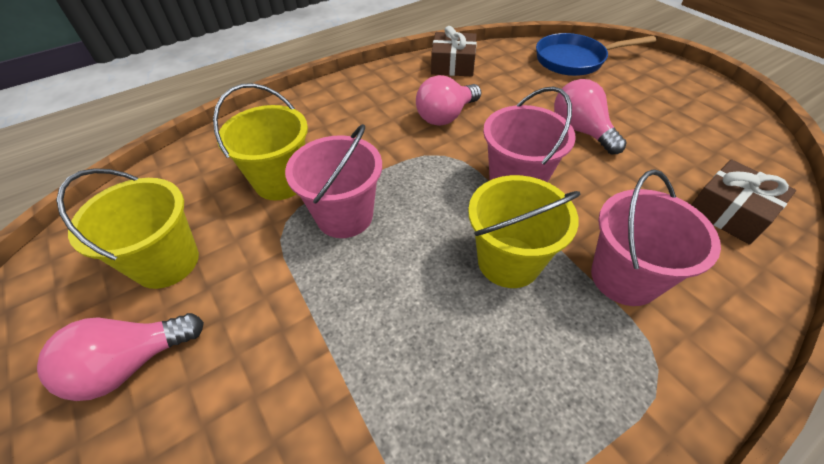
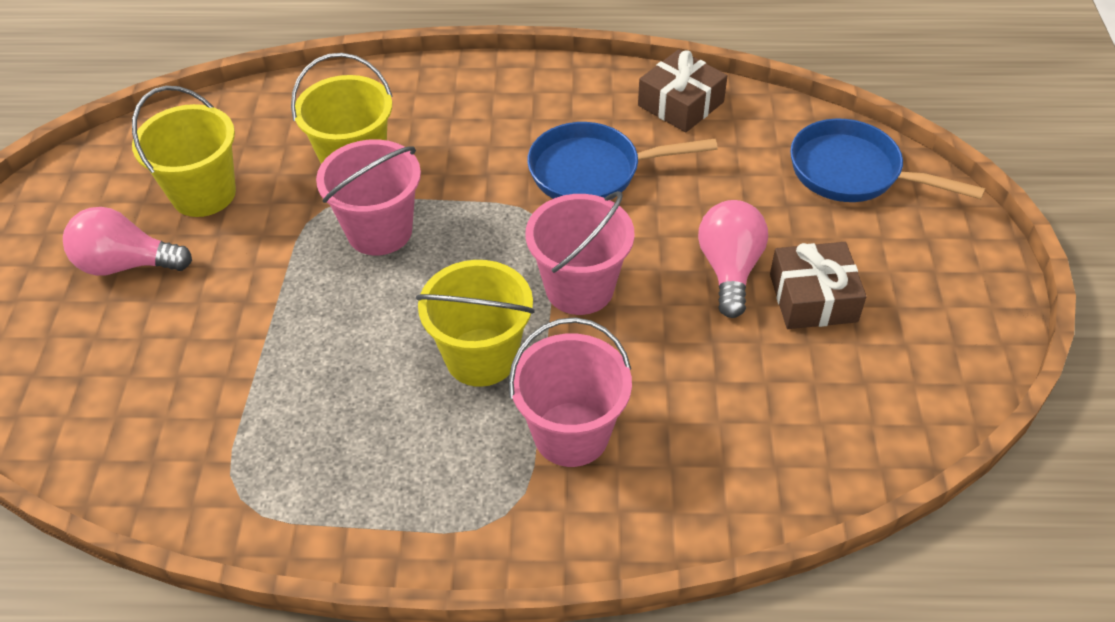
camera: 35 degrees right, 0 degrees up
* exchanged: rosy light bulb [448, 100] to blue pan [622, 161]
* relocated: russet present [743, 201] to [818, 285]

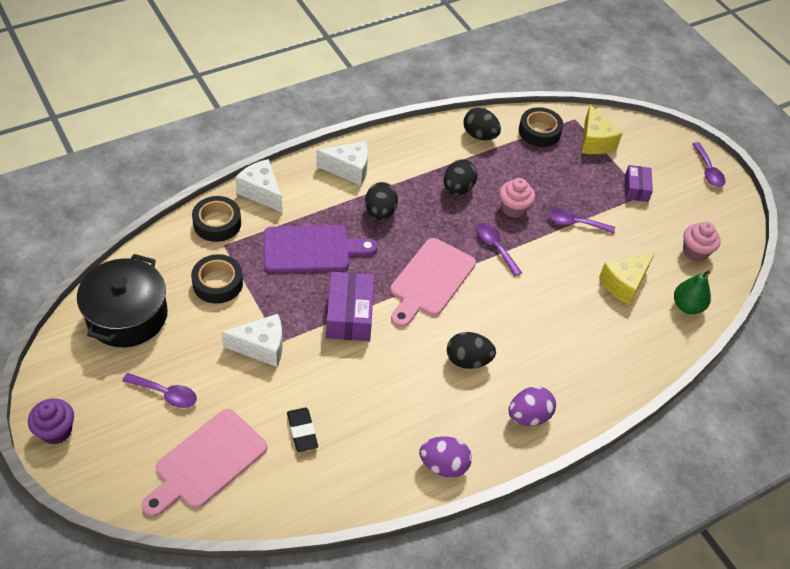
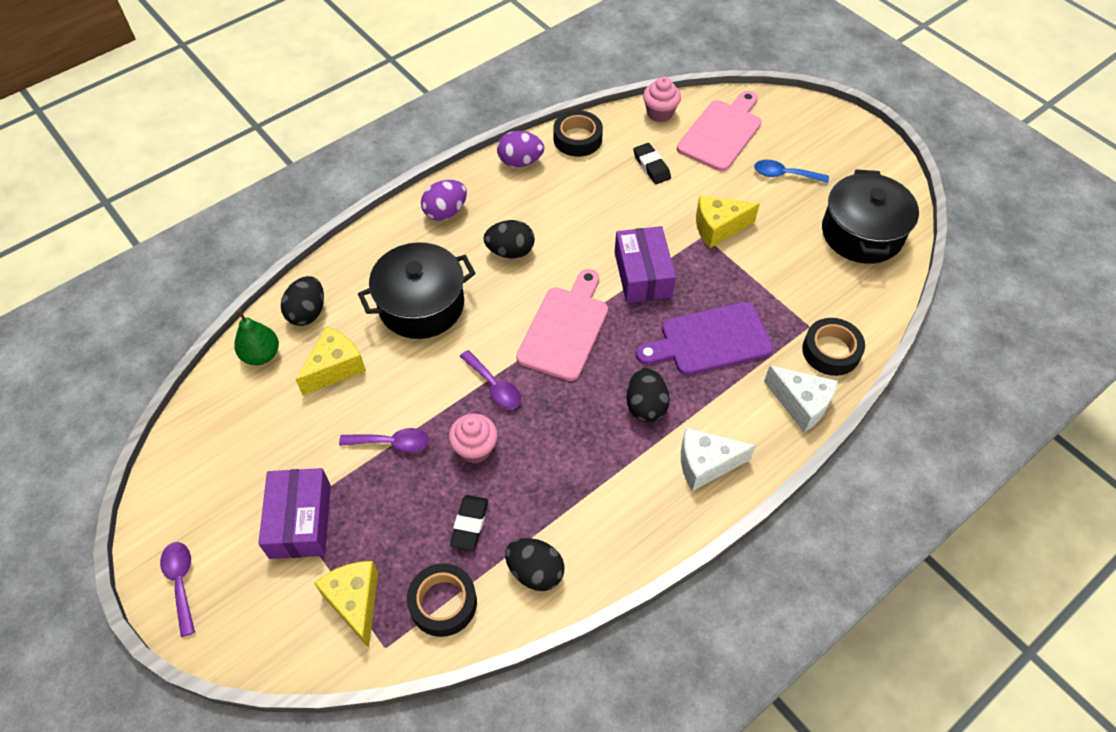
camera: 175 degrees right, 5 degrees up
* relocated: jet-black egg shape [461, 177] to [302, 301]
* size: purple package [639, 183] = [294, 513] x1.65
* relocated: rosy muffin [702, 242] to [662, 99]
* relocated: jet-black tape [217, 279] to [578, 133]
* colour: white cheese wedge [252, 340] to bright yellow cheese wedge [728, 222]
* colour: purple tablespoon [159, 390] to blue tablespoon [791, 171]
* missing: purple muffin [51, 421]
* appeared: jet-black cooking pot [417, 290]
* appeared: jet-black gum eraser [469, 522]

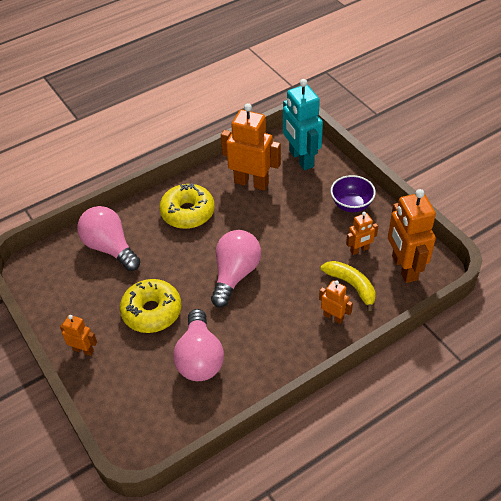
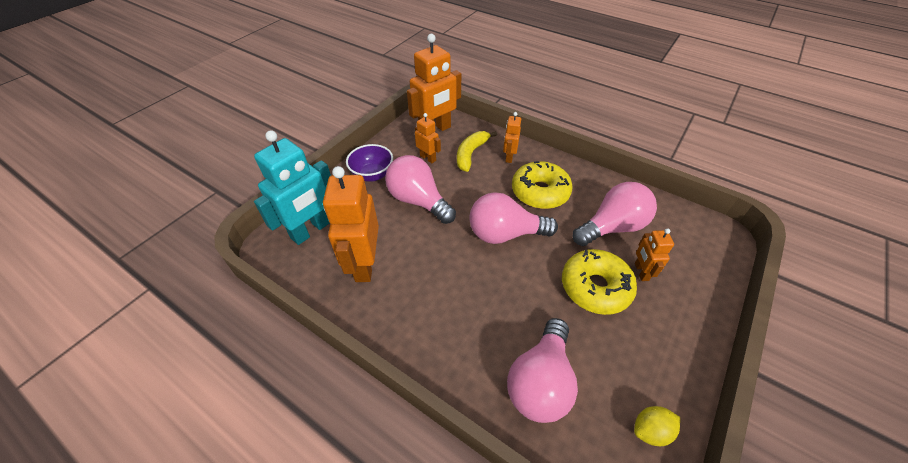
camera: 115 degrees left, 0 degrees up
* relocated: bright yellow doughnut [187, 206] to [542, 185]
* relocated: bright orange robot [78, 335] to [654, 254]
* appeared: rosy light bulb [420, 189]
* appeared: bright yellow citrus fruit [657, 426]

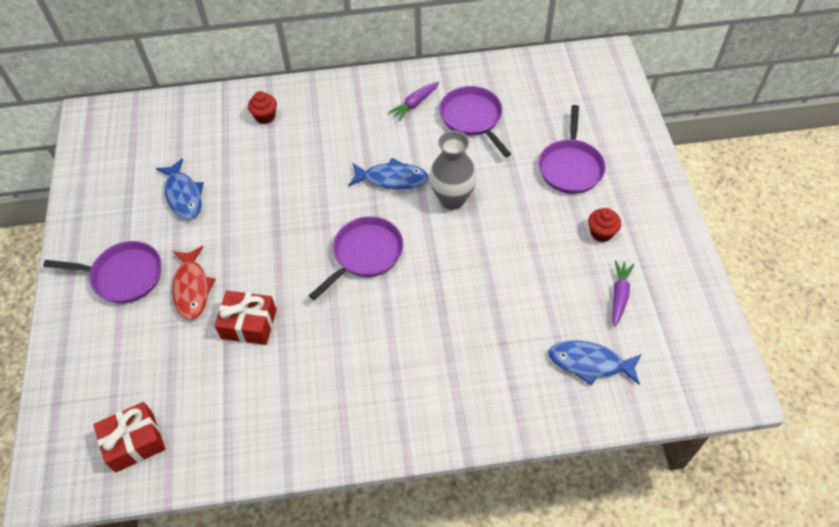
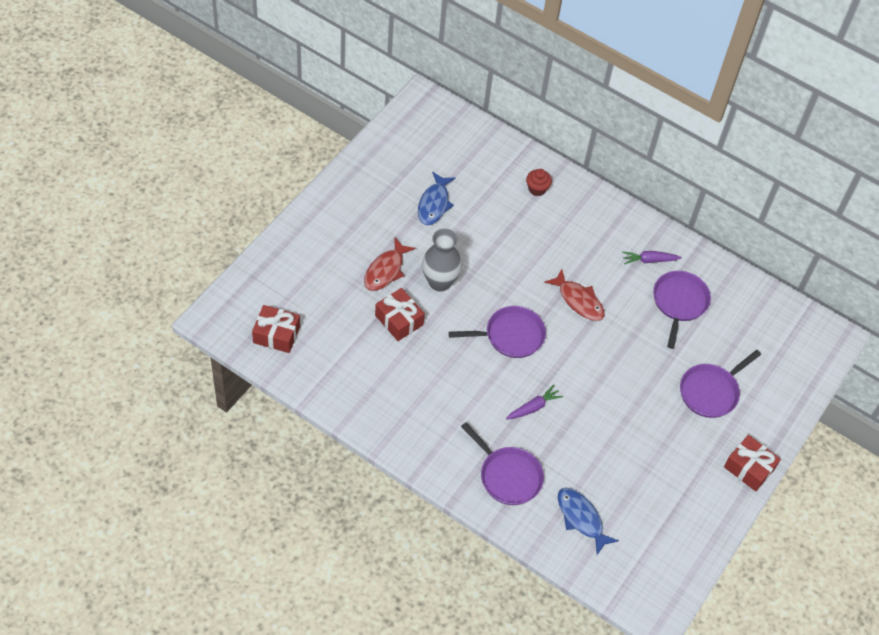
camera: 35 degrees right, 0 degrees up
* relocated: ash-grey tall vase [453, 170] to [442, 260]
* colour: blue fish figure [389, 173] to scarlet fish figure [574, 295]
* missing: scarlet muffin [604, 225]
* relocated: purple pan [102, 272] to [502, 463]
* relocated: purple carrot [623, 293] to [534, 402]
* appeared: scarlet present [752, 463]

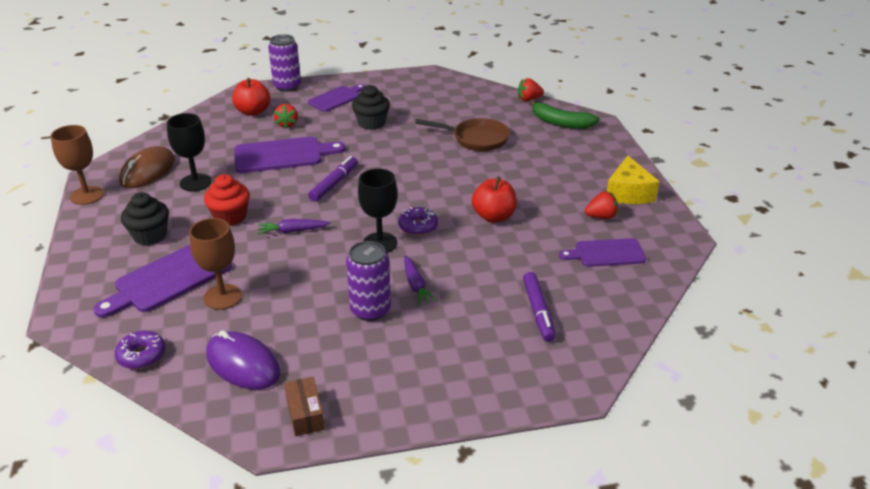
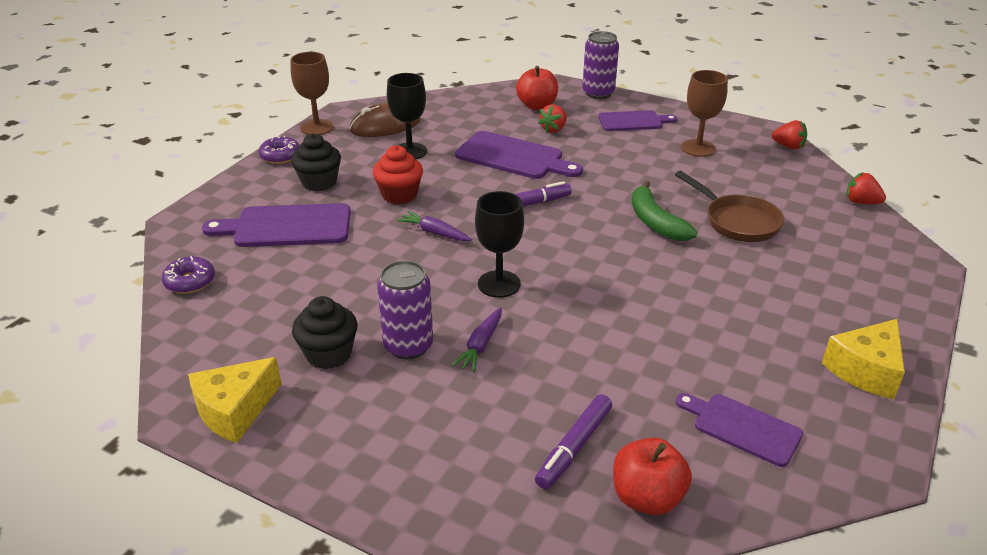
camera: 40 degrees right, 0 degrees up
* relocated: jet-black muffin [371, 107] to [324, 332]
* relocated: leaf-green banana fruit [565, 114] to [664, 211]
* relocated: scarlet apple [494, 199] to [652, 476]
* relocated: scarlet berry [601, 205] to [789, 134]
* relocated: purple doughnut [418, 221] to [279, 150]
* relocated: russet chalice [215, 264] to [704, 113]
* missing: purple mouse [243, 360]
* exchanged: russet package [304, 406] to bright yellow cheese wedge [235, 400]

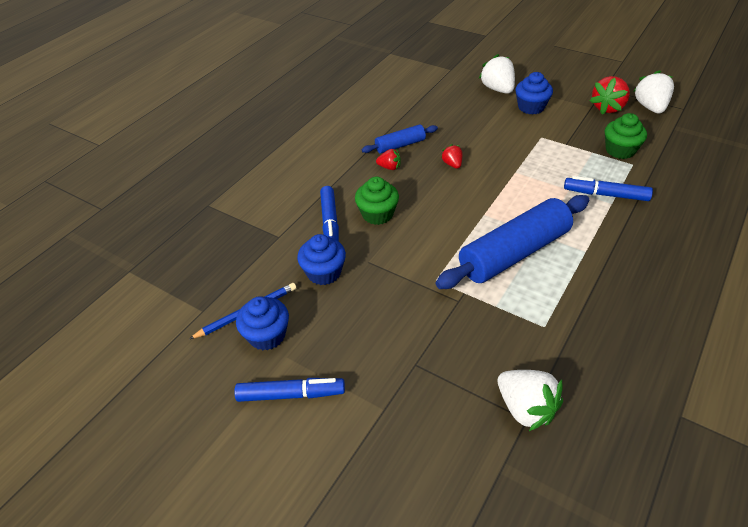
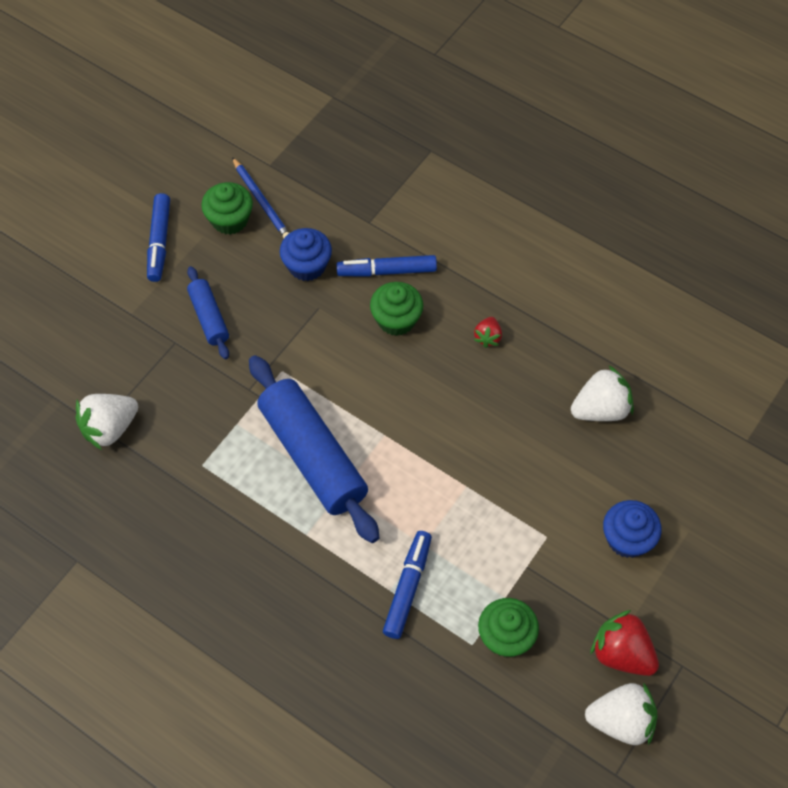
camera: 90 degrees right, 15 degrees up
* relocated: white berry [497, 74] to [602, 393]
* relocated: blue dough roller [400, 139] to [208, 312]
* missing: scarlet berry [451, 156]
* colour: blue muffin [262, 323] to leaf-green muffin [227, 208]

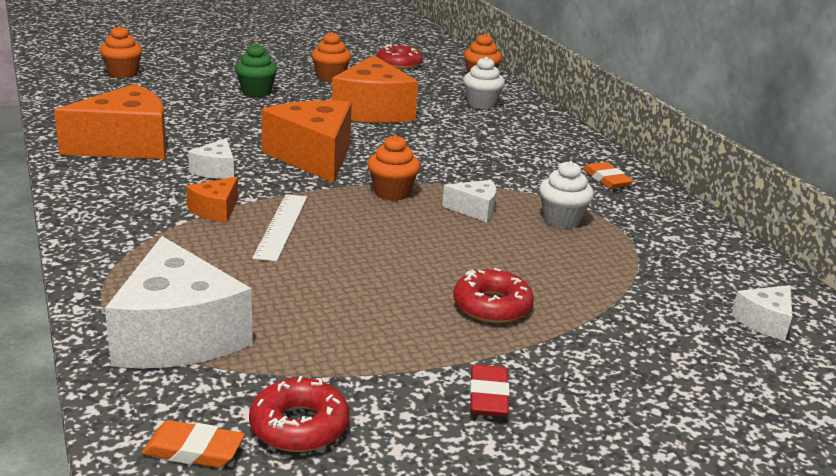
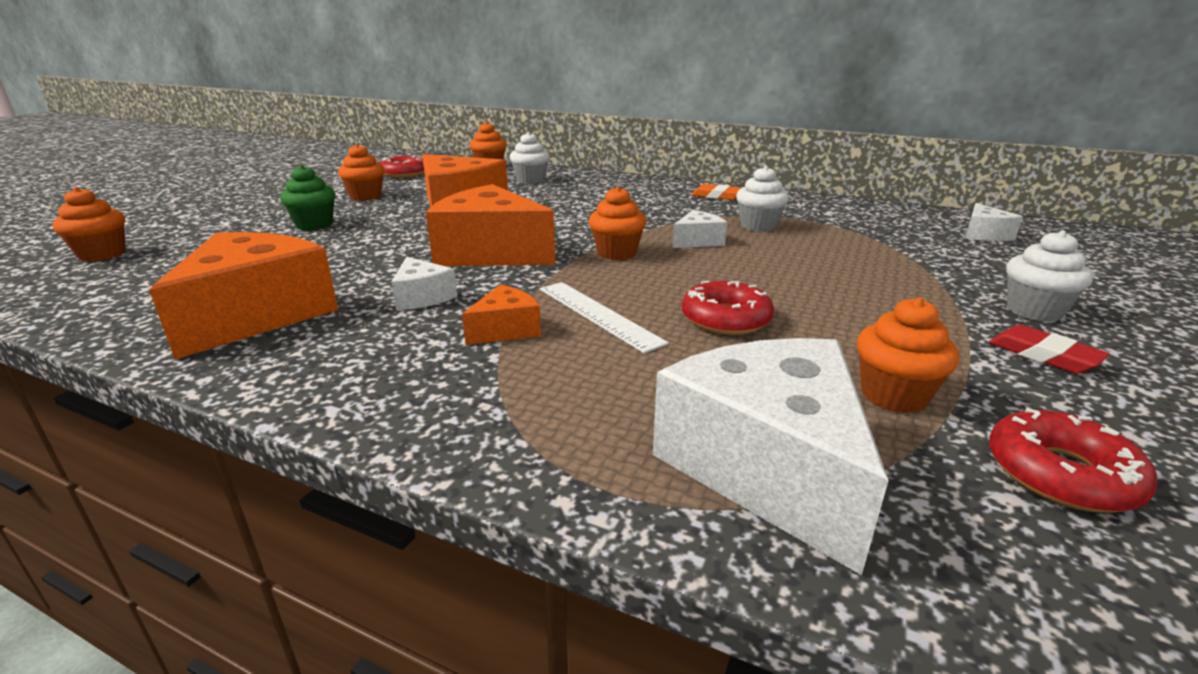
camera: 40 degrees left, 0 degrees up
* spun: bright orange cheese wedge [212, 199] = [501, 315] 120 degrees counterclockwise
* spun: white cheese wedge [179, 302] = [771, 456] 135 degrees counterclockwise
* relocated: scarlet doughnut [493, 295] to [728, 308]
* missing: bright orange gum eraser [193, 444]
* appeared: white muffin [1049, 276]
* appeared: bright orange muffin [908, 355]

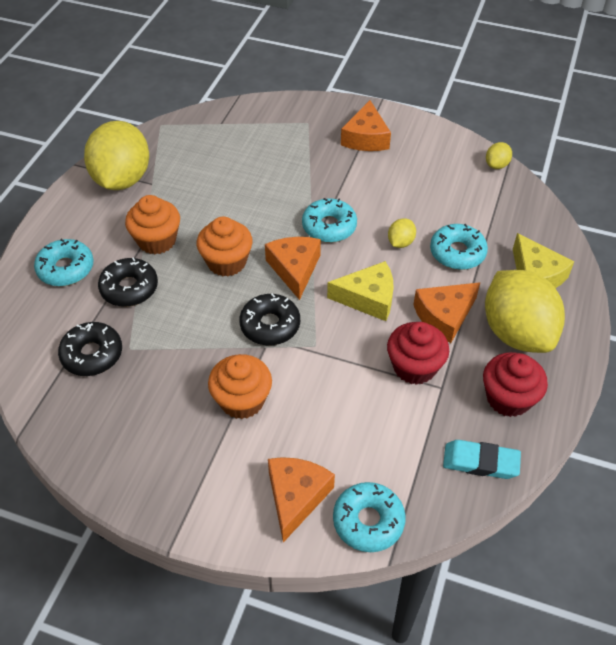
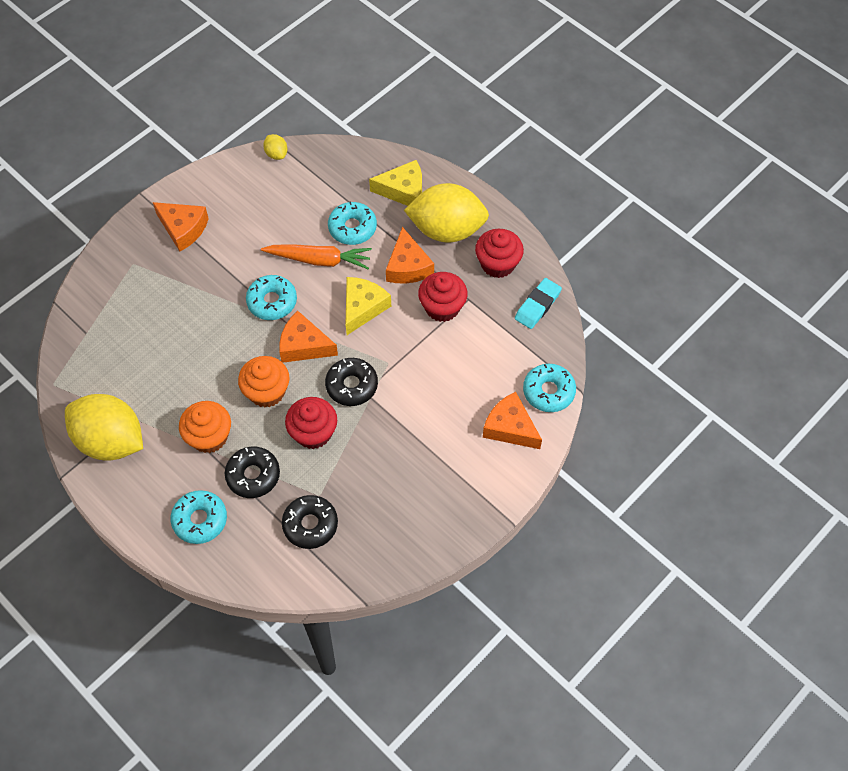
camera: 65 degrees left, 10 degrees up
* exchanged: bright yellow citrus fruit [402, 233] to bright orange carrot [316, 256]
* missing: bright orange muffin [240, 386]
* appeared: scarlet muffin [311, 423]

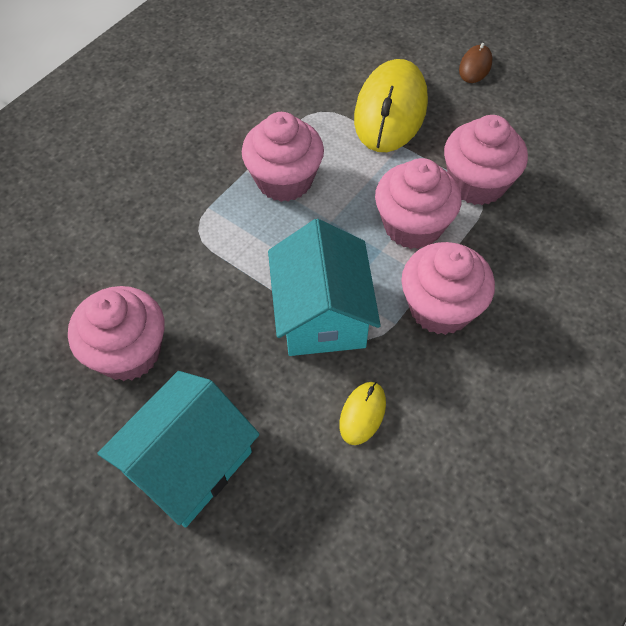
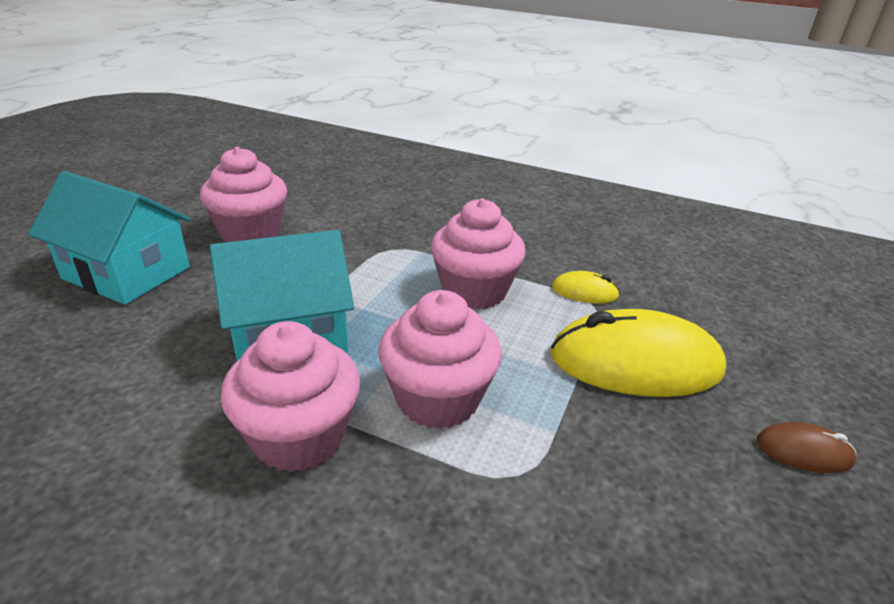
camera: 75 degrees right, 25 degrees down
* missing: rosy muffin [486, 160]
* relocated: bright yellow mouse [362, 413] to [586, 287]

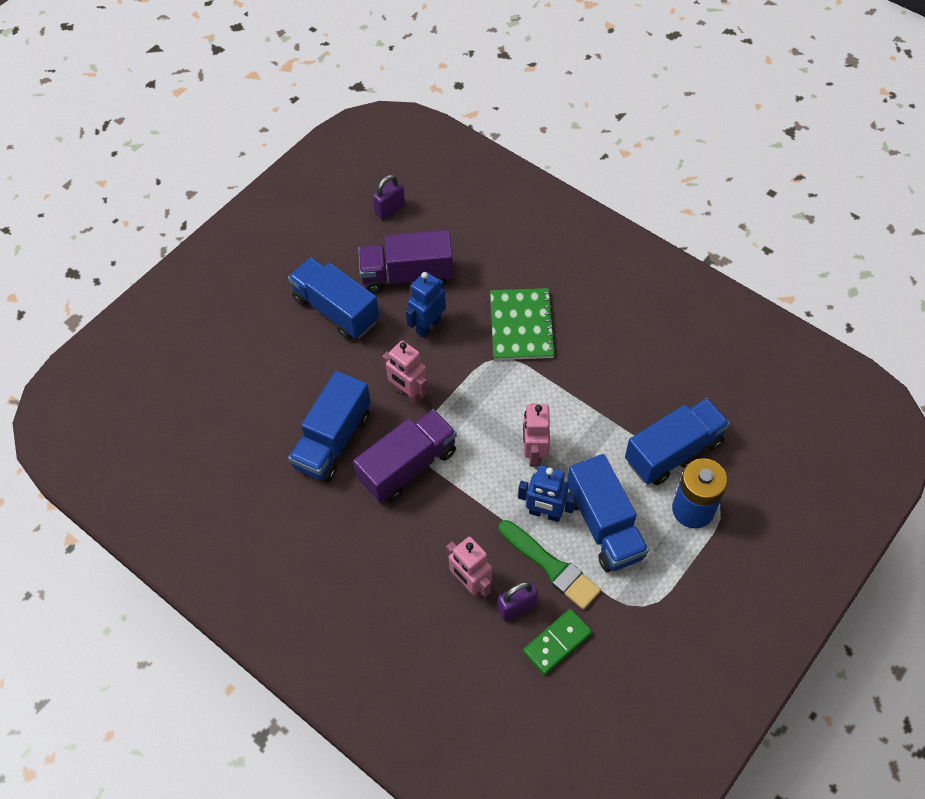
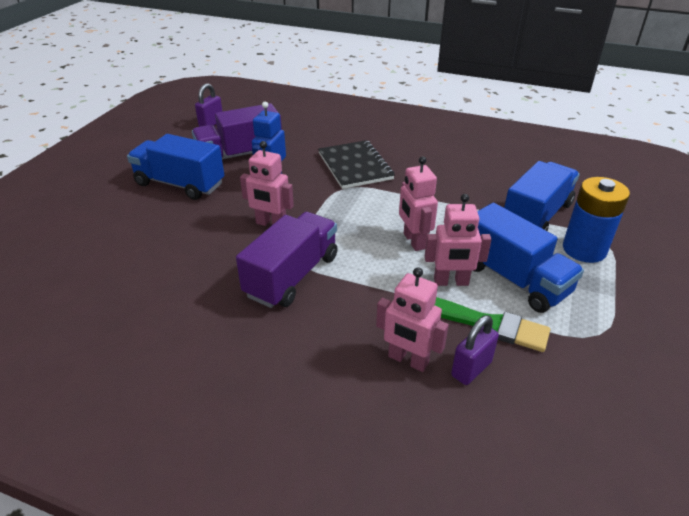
camera: 20 degrees left, 20 degrees down
* colour: leaf-green notebook [523, 324] to jet-black notebook [356, 164]
* missing: blue toy truck [329, 426]
* colour: blue robot [547, 493] to rosy robot [458, 240]
* missing: leaf-green domino piece [557, 642]

